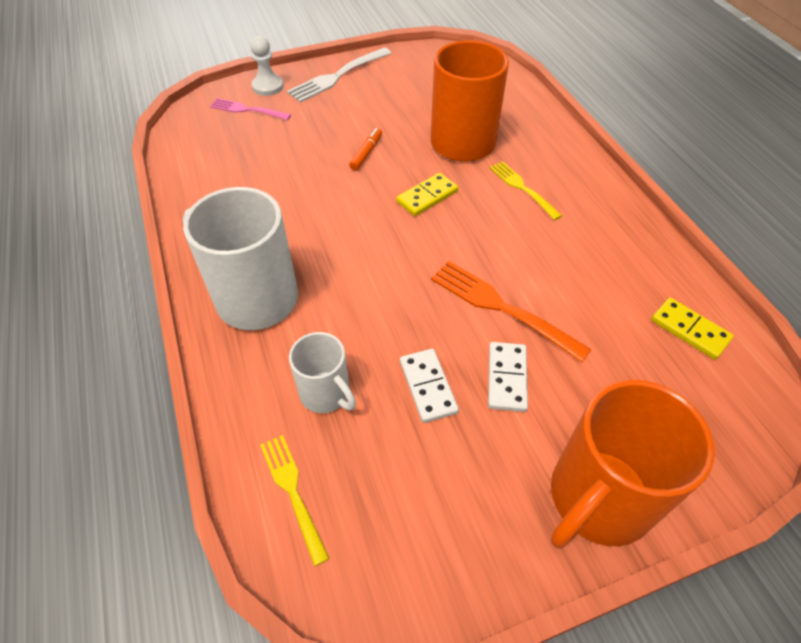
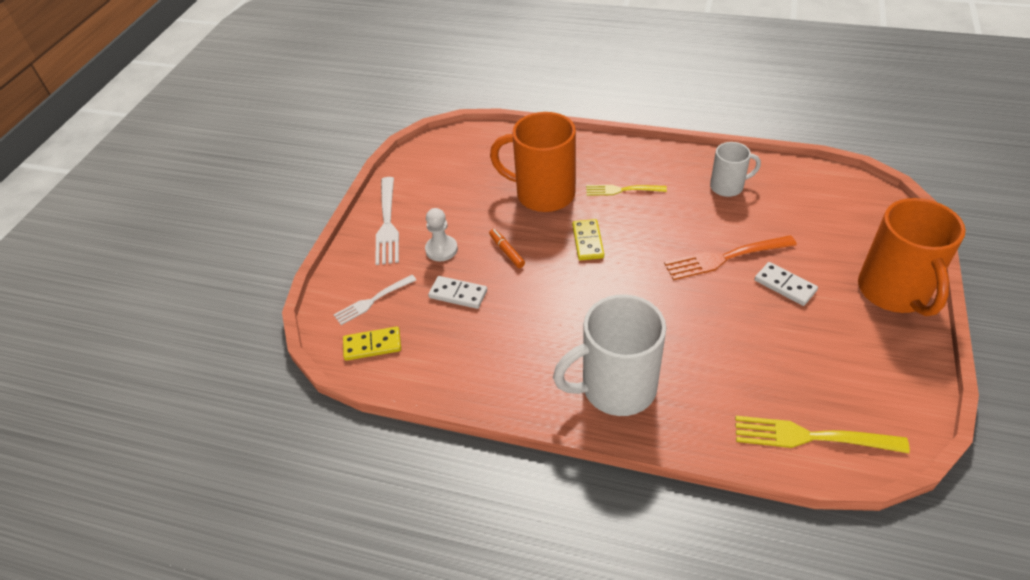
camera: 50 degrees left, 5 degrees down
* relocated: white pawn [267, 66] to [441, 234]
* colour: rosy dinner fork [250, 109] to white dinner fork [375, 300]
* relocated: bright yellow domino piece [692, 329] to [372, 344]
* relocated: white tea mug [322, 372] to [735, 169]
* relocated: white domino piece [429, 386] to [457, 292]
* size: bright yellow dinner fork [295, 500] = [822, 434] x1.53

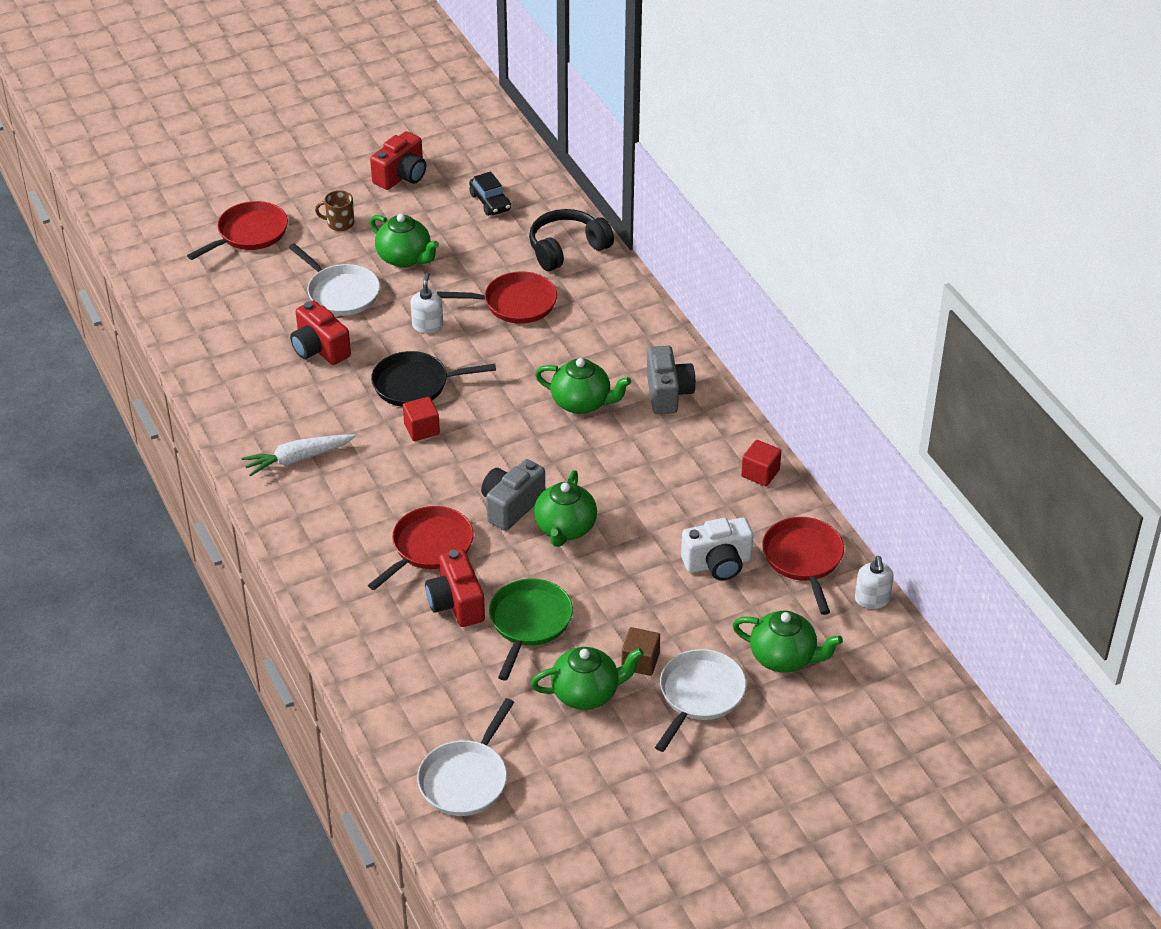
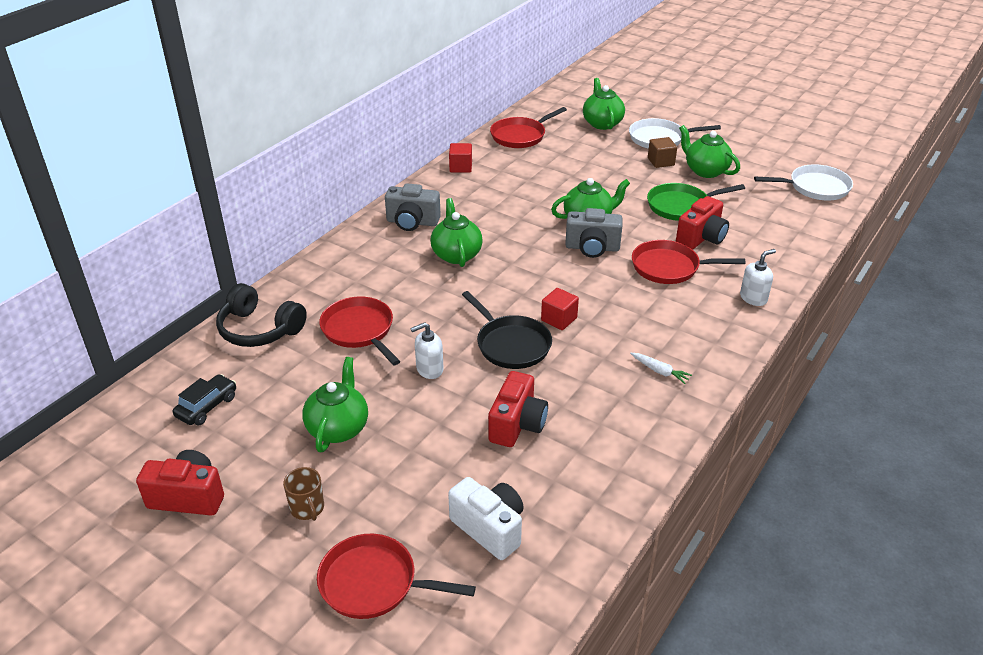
camera: 120 degrees left, 5 degrees down
* missing: white pan [334, 279]
* spun: ash-grey compact camera [671, 380] = [413, 207] 135 degrees counterclockwise
* size: white carrot [299, 455] = [661, 368] x0.58
* relocated: white compact camera [717, 549] to [486, 518]
* relocated: white pump bottle [874, 582] to [758, 277]

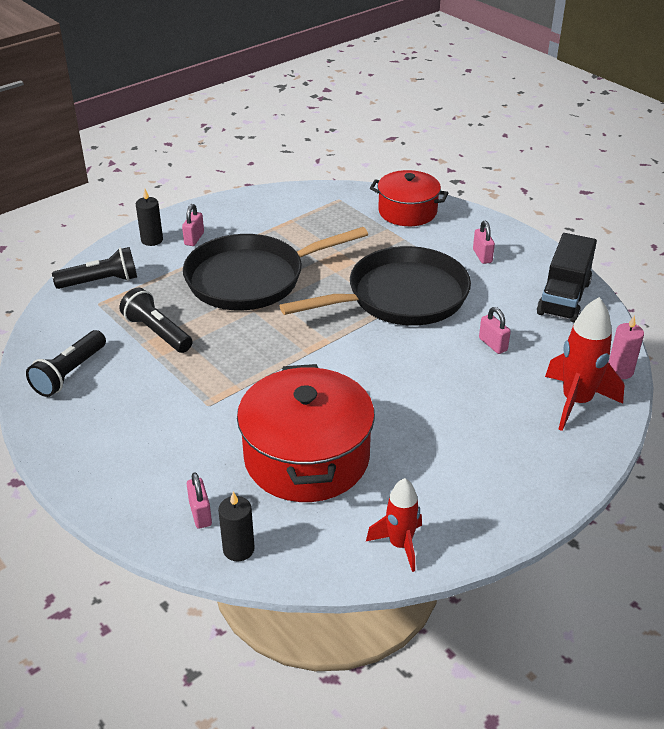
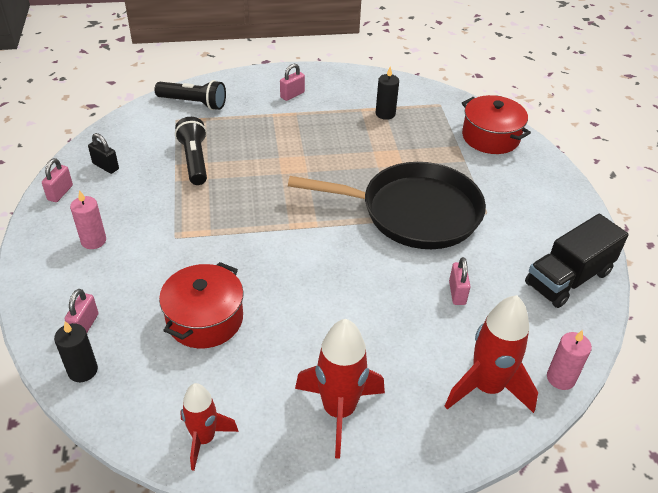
camera: 30 degrees right, 5 degrees up
* relocated: jet-black wax candle [149, 217] to [387, 93]
* relocated: rosy lock [484, 242] to [57, 180]
* missing: jet-black pan [275, 268]
* exchanged: jet-black flashlight [66, 363] to jet-black lock [103, 153]
* size: scarlet cooking pot [306, 433] = [201, 305] x0.64
* appeared: rosy wax candle [88, 219]
* appeared: scarlet toy rocket [340, 389]

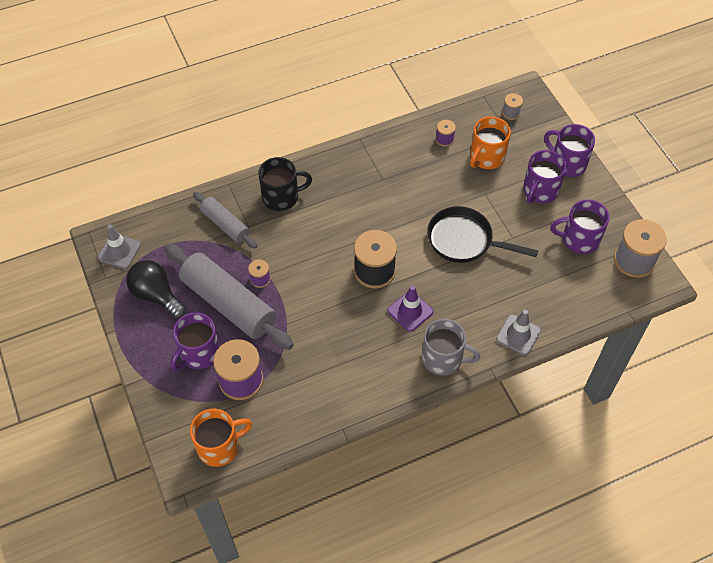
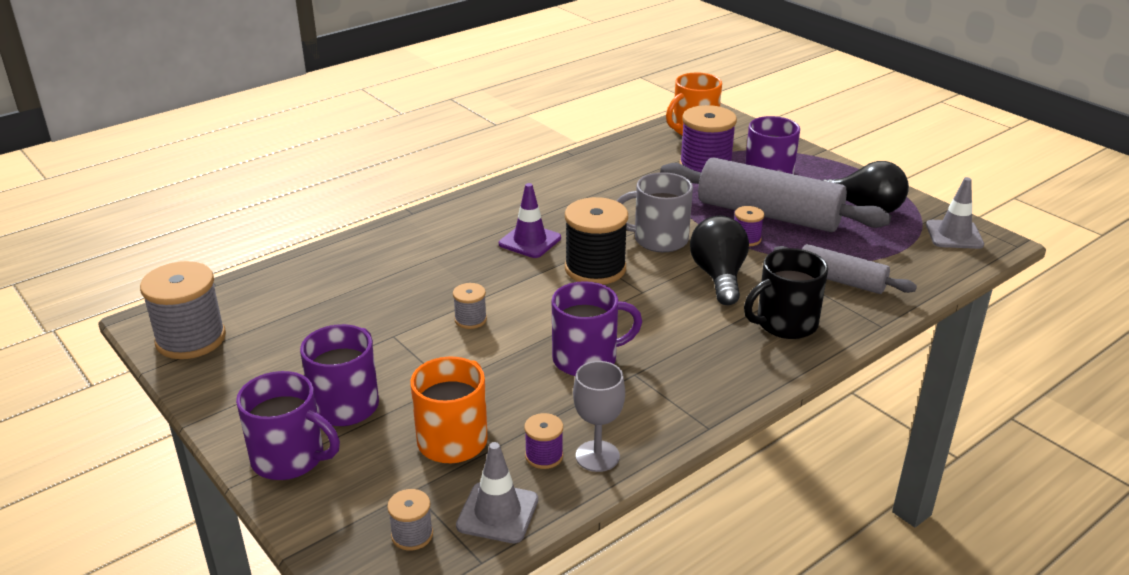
camera: 165 degrees right, 25 degrees down
* relocated: purple tea mug [580, 226] to [597, 328]
* exchanged: jet-black pan [482, 234] to ash-grey reel of thread [470, 306]
* relocated: ash-grey safety cone [518, 332] to [497, 492]
* relocated: ash-grey tea mug [451, 347] to [655, 212]
* appeared: jet-black light bulb [719, 260]
* appeared: ash-grey chalice [599, 416]

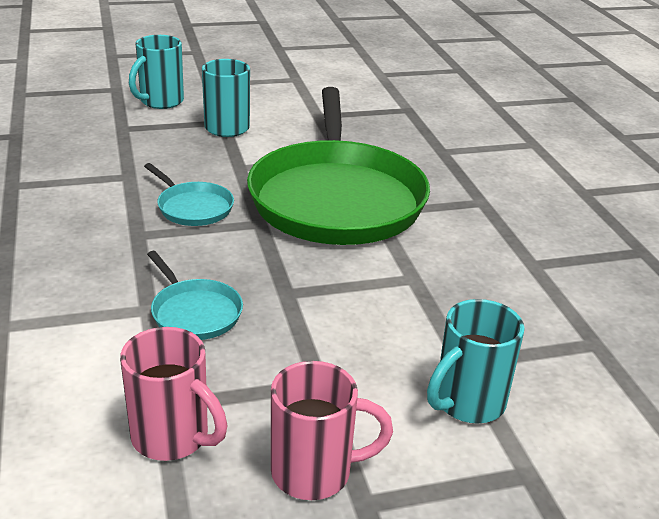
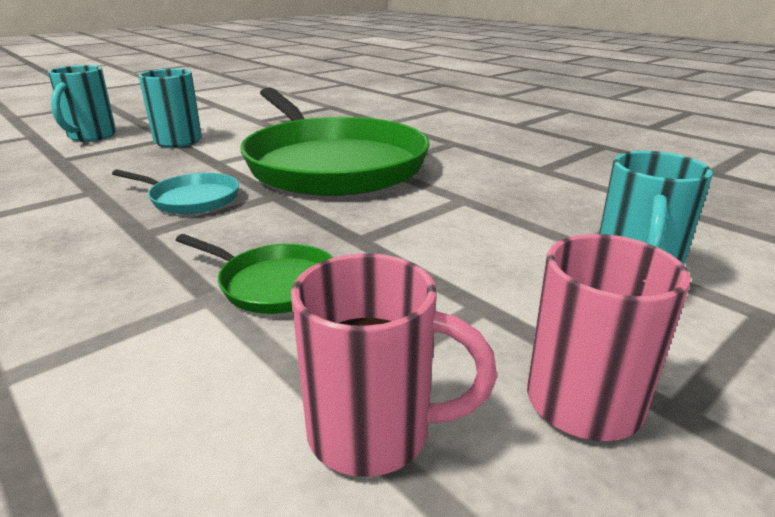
camera: 25 degrees left, 5 degrees down
* colour: aqua pan [195, 295] to leaf-green pan [255, 274]

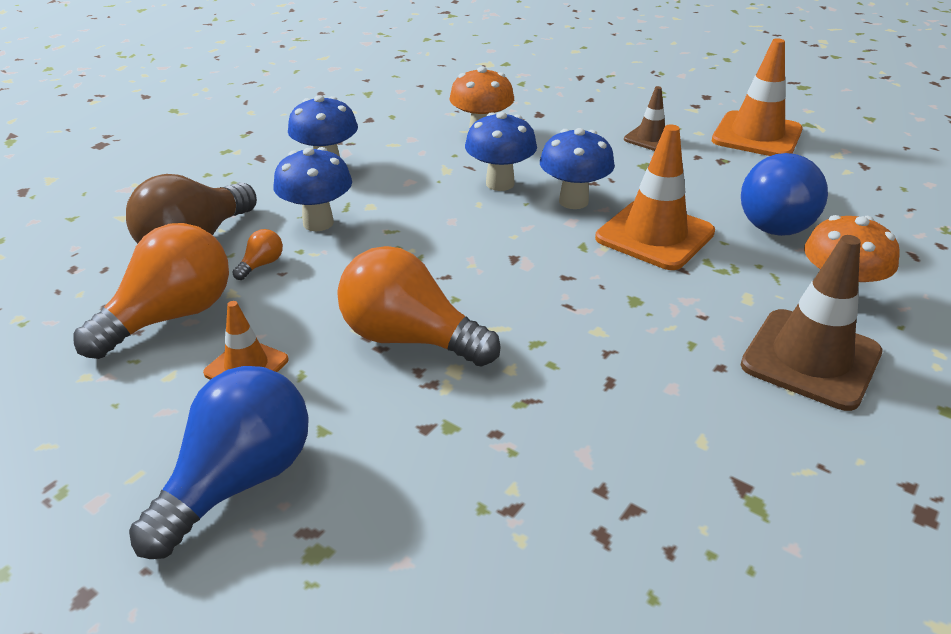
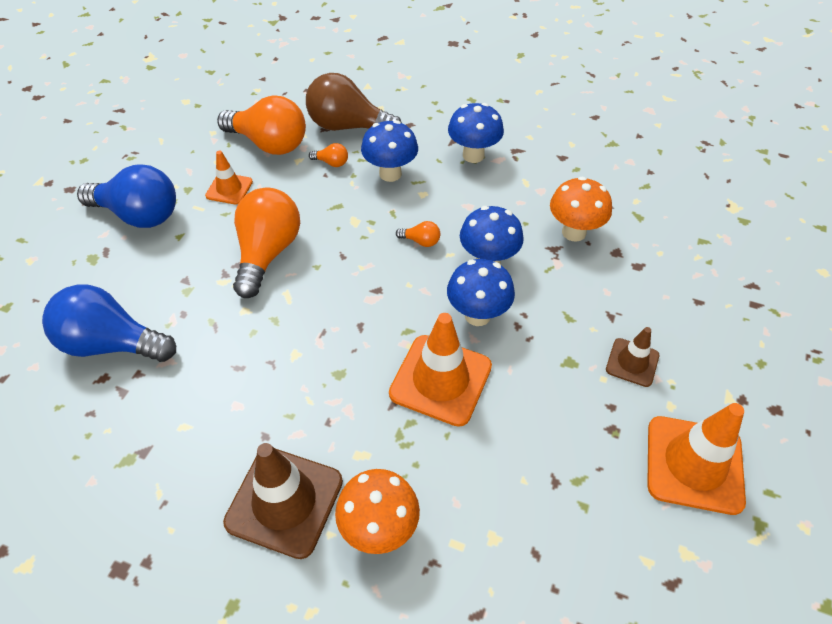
camera: 75 degrees right, 15 degrees up
* relocated: blue light bulb [784, 194] to [109, 323]
* appeared: bright orange light bulb [418, 234]

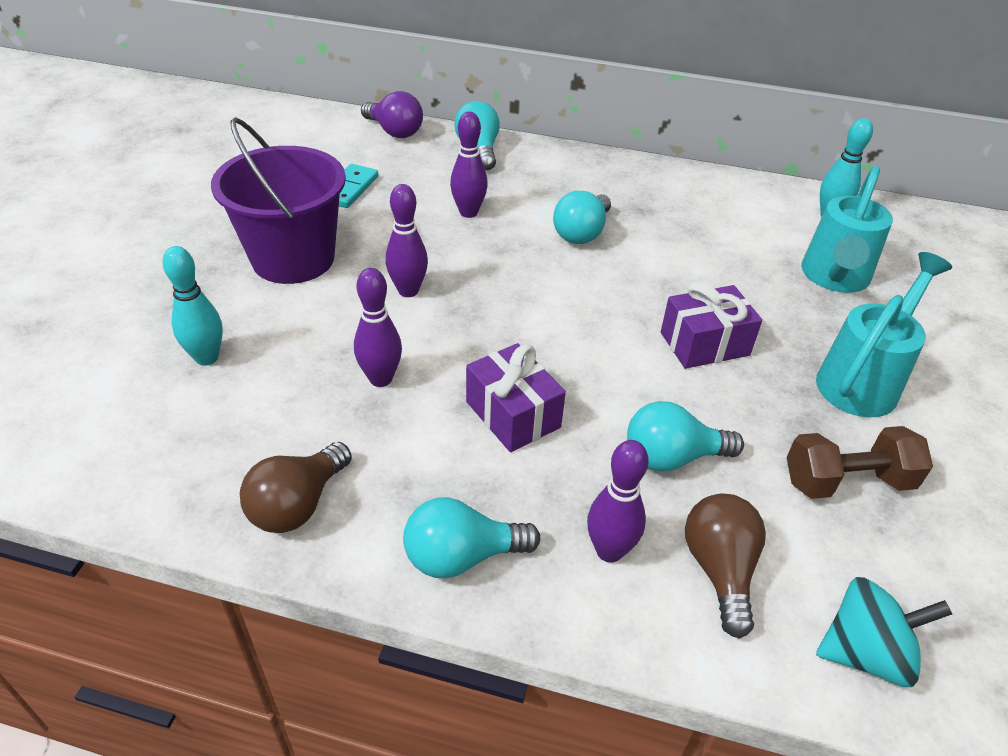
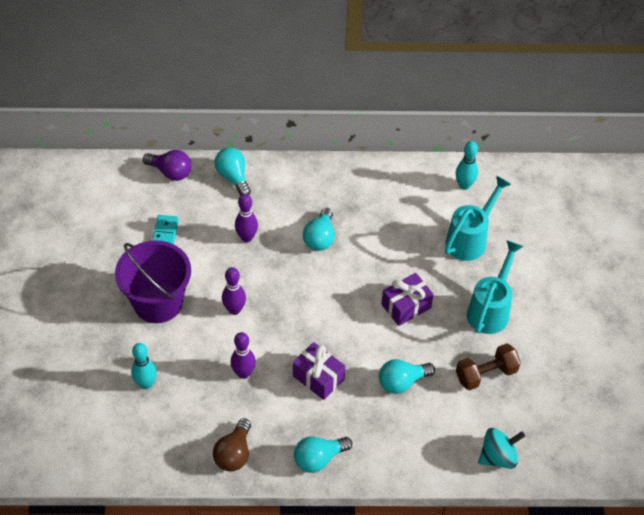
camera: 15 degrees left, 10 degrees up
* spun: aqua watering pot [847, 229] = [478, 218] 150 degrees counterclockwise
* missing: purple tenpin [618, 501]
* missing: russet light bulb [725, 566]

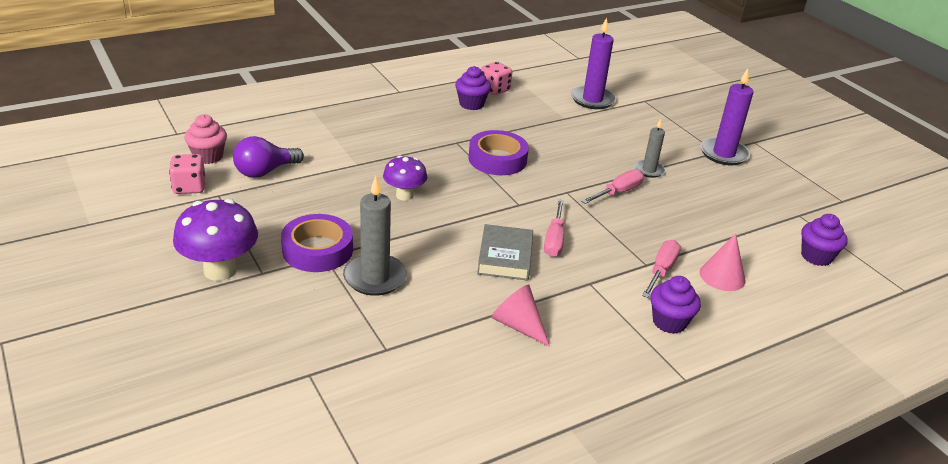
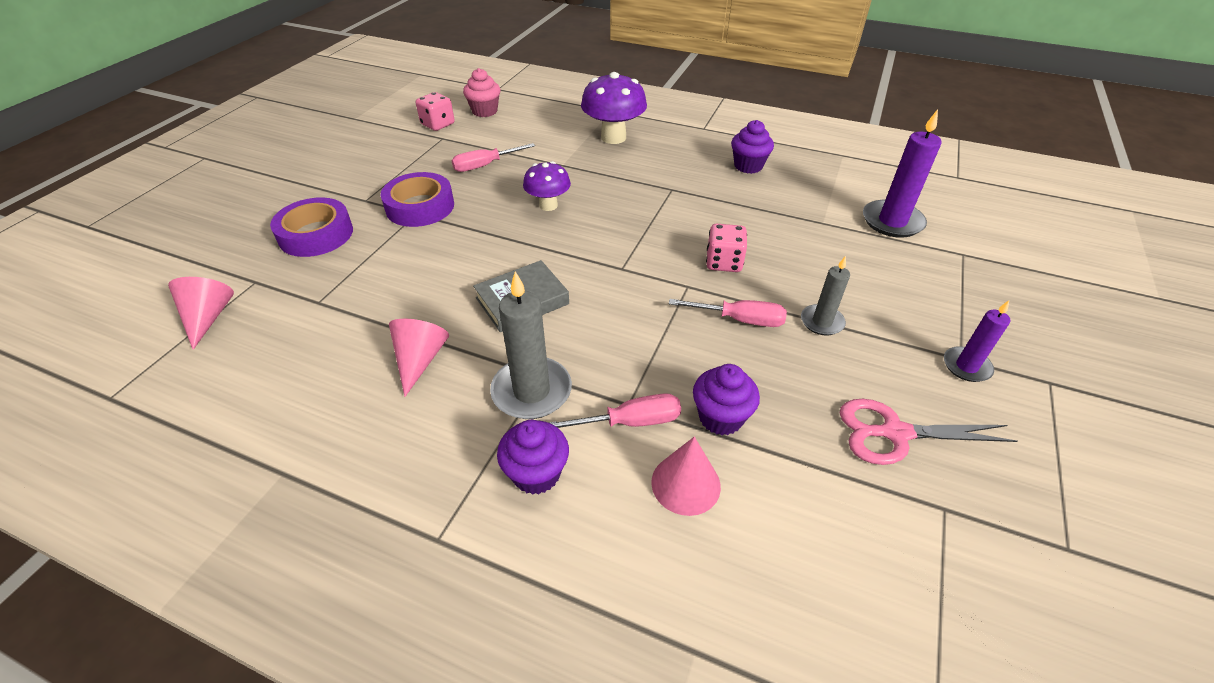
camera: 55 degrees right, 10 degrees up
* relocated: rosy game die [496, 78] to [726, 248]
* size: purple wax candle [726, 116] = [977, 341] x0.60
* relocated: purple tape [498, 152] to [311, 227]
* missing: purple light bulb [268, 157]
* relocated: ash-grey wax candle [375, 236] to [531, 345]
* relocated: purple toadstool [215, 240] to [614, 108]
* relocated: rosy screwdriver [554, 228] to [493, 157]
* relocated: purple muffin [824, 240] to [726, 399]
* appeared: rosy cone [201, 313]
* appeared: rosy shears [929, 432]

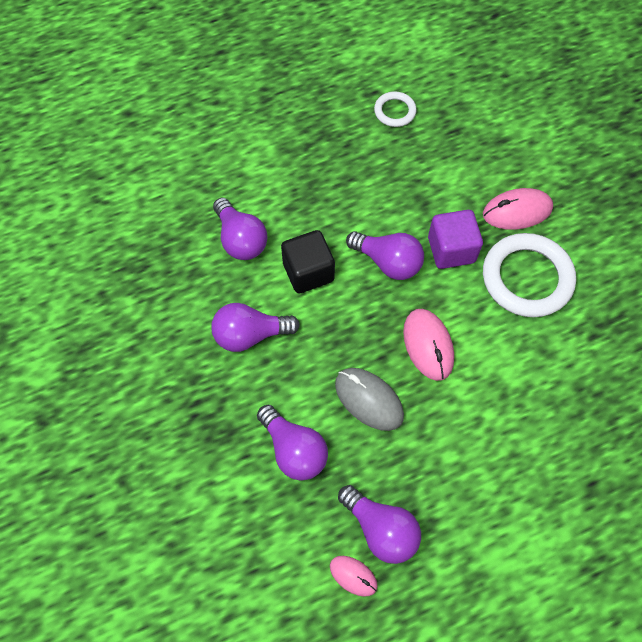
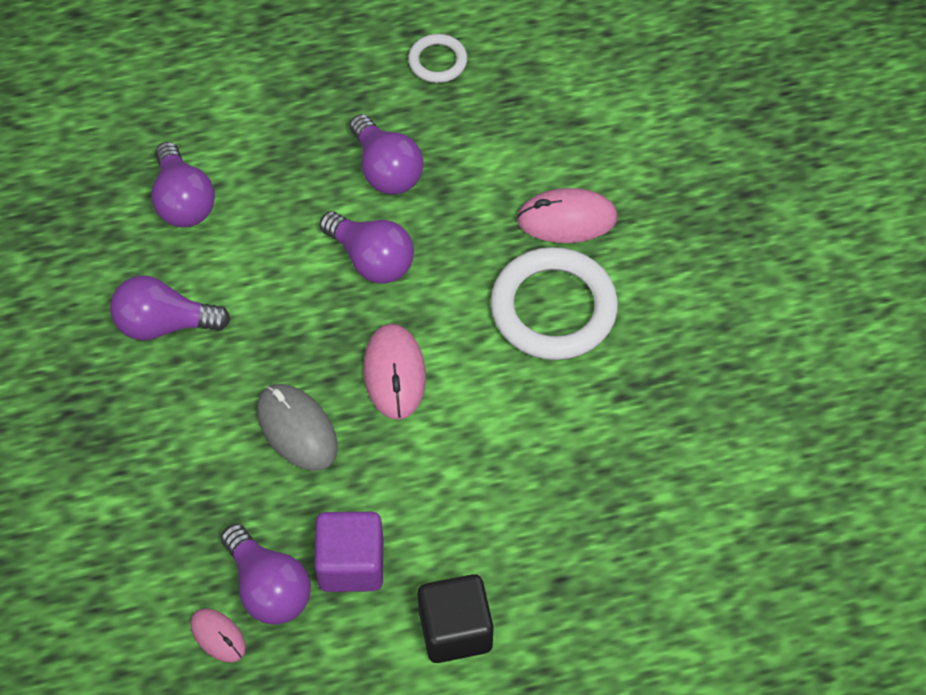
camera: 10 degrees right, 5 degrees down
* relocated: purple cube [455, 239] to [348, 552]
* relocated: jet-black cube [308, 261] to [456, 618]
* relocated: purple light bulb [292, 442] to [387, 154]

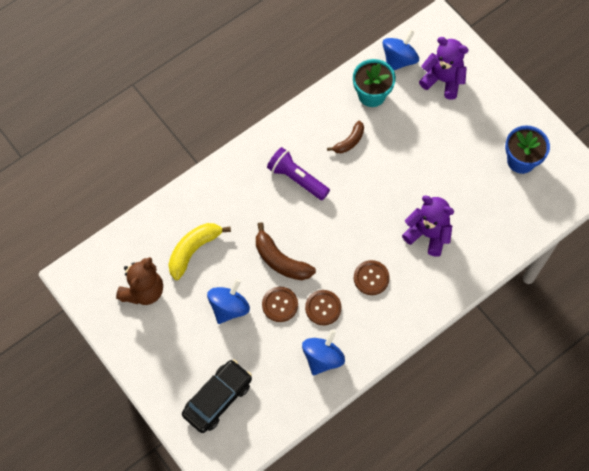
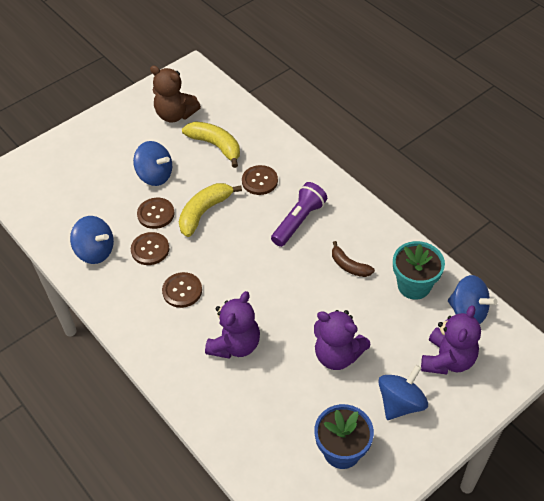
camera: 90 degrees right, 15 degrees down
* colour: russet banana fruit [286, 251] to bright yellow banana fruit [210, 210]
* missing: jet-black toy car [217, 396]
* appeared: russet button [260, 180]
* appeared: purple teddy [342, 340]
* appeared: blue toy top [403, 392]

